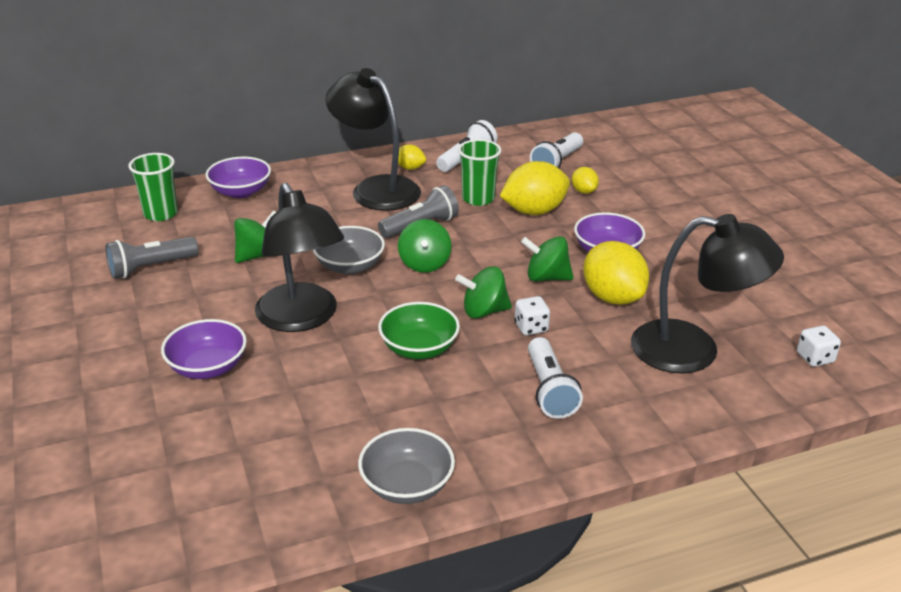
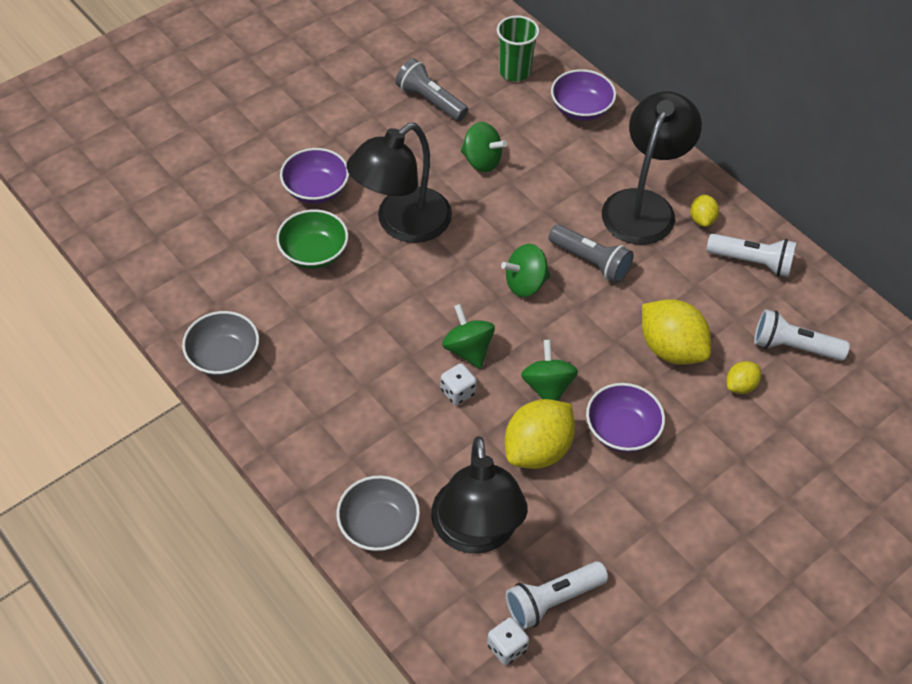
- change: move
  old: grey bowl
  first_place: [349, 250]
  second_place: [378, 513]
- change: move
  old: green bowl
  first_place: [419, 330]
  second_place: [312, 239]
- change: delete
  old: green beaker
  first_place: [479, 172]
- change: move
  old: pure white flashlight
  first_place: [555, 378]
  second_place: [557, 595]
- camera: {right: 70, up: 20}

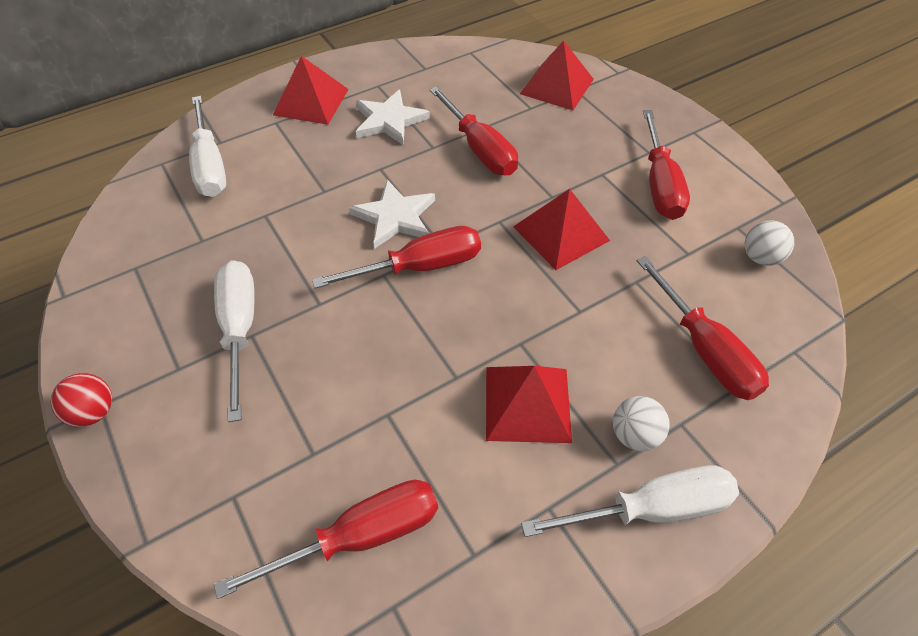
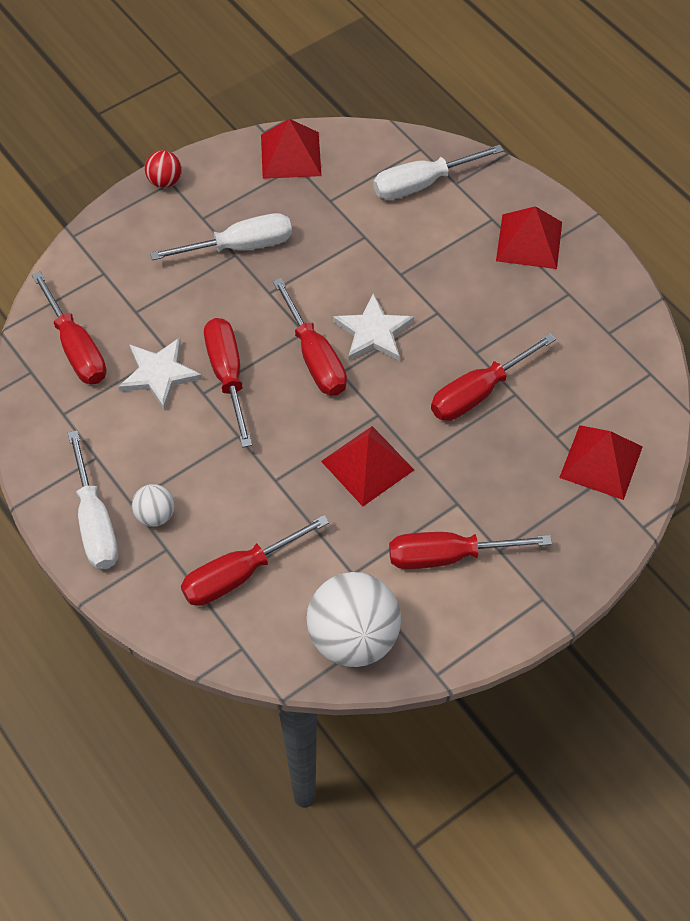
- change: move
  old: pure white five-pointed star
  first_place: [393, 117]
  second_place: [160, 374]
- change: move
  old: crimson solid pyramid
  first_place: [529, 404]
  second_place: [291, 149]
- change: resize
  old: pure white ball
  first_place: [769, 243]
  second_place: [353, 619]
  factor: 2.09
- change: insert
  new: crimson screwdriver
  second_place: [228, 383]
- camera: {right: 85, up: 5}

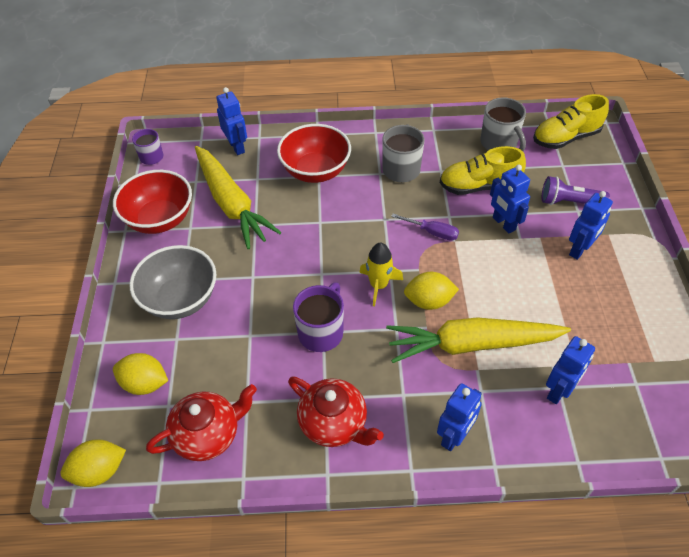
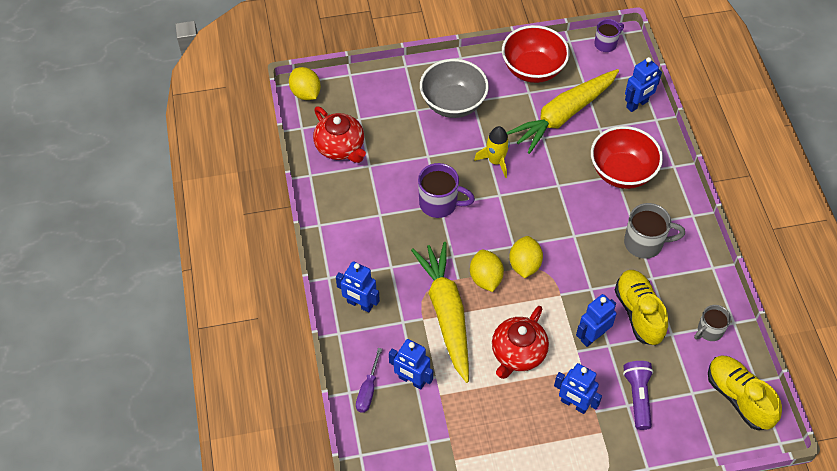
- change: move
  old: golden lemon
  first_place: [140, 374]
  second_place: [526, 257]
- change: move
  old: crimson china teapot
  first_place: [336, 411]
  second_place: [520, 342]
- change: move
  old: golden rocket
  first_place: [381, 274]
  second_place: [492, 152]
- change: move
  old: purple screwdriver
  first_place: [425, 227]
  second_place: [369, 380]
- change: resize
  old: grey mug
  first_place: [503, 124]
  second_place: [712, 323]
  factor: 0.65
- camera: {right: 80, up: 5}

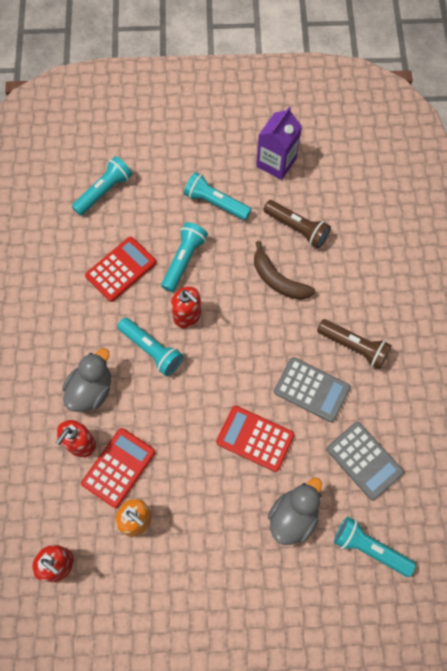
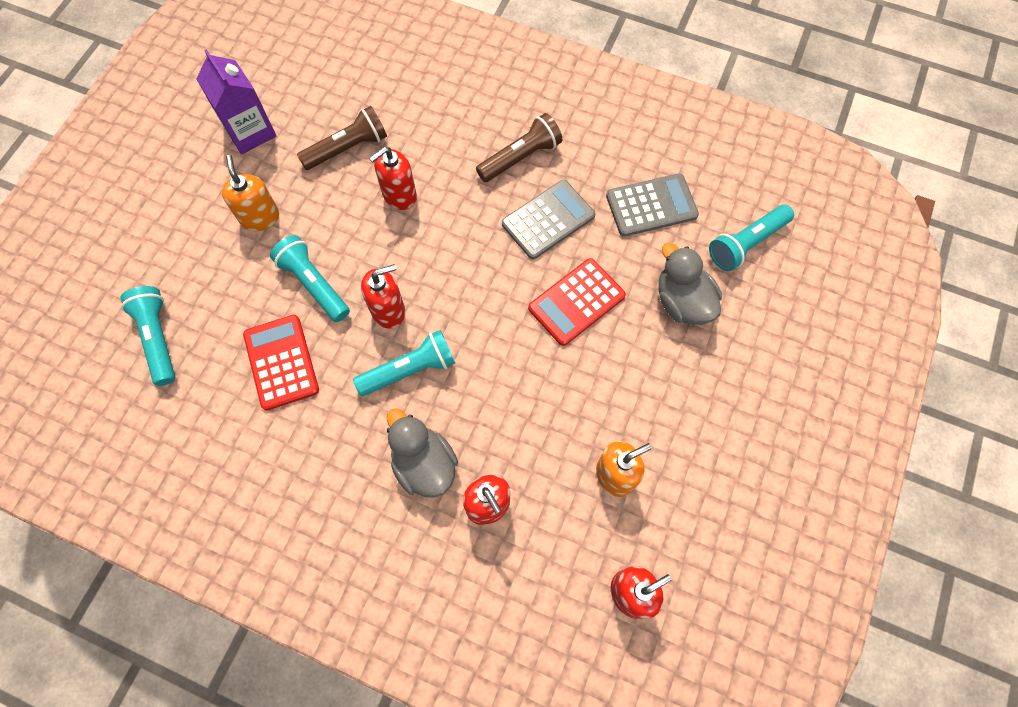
- change: delete
  old: crimson pocket calculator
  first_place: [118, 468]
- change: replace
  old: teal flashlight
  new: bright orange soap dispenser
  first_place: [217, 196]
  second_place: [250, 193]
- change: replace
  old: brown banana
  new: crimson soap dispenser
  first_place: [284, 270]
  second_place: [393, 178]
- camera: {right: -65, up: 0}

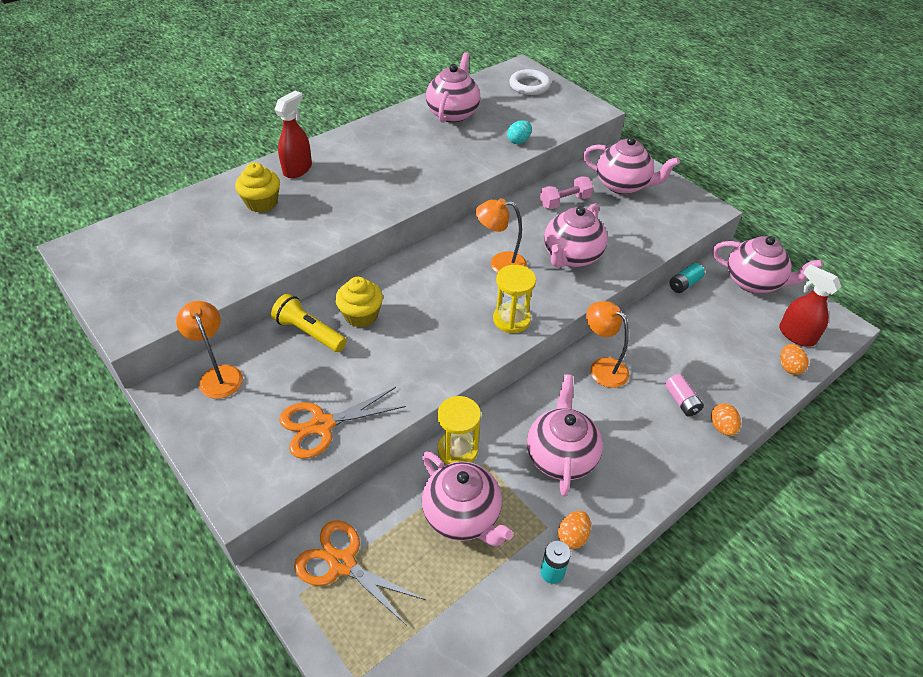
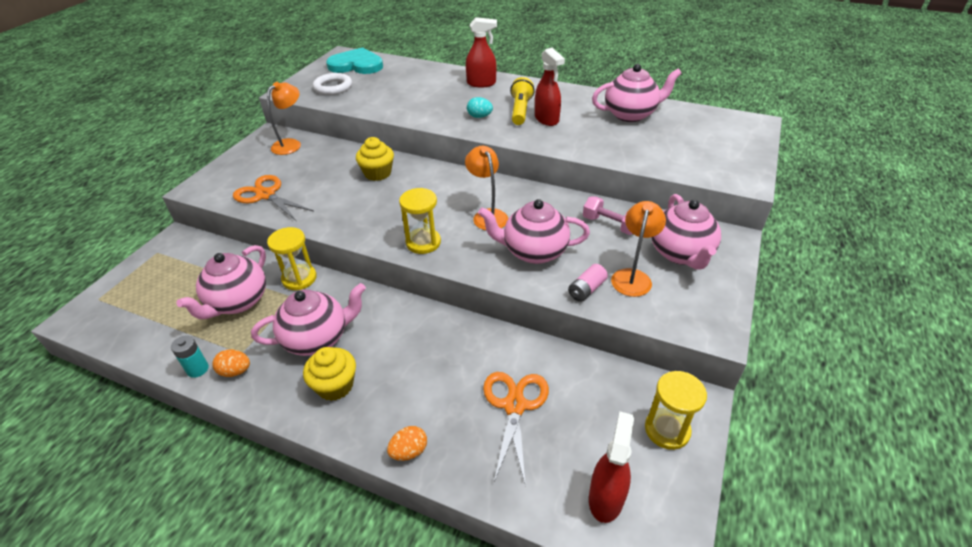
- change: move
  old: golden fairy cake
  first_place: [257, 187]
  second_place: [329, 374]
- change: move
  old: golden flashlight
  first_place: [309, 323]
  second_place: [522, 101]
- change: move
  old: bright orange shears
  first_place: [360, 573]
  second_place: [516, 427]
- change: move
  old: teal toy egg
  first_place: [519, 132]
  second_place: [480, 107]
- change: move
  old: pure white hoop
  first_place: [530, 82]
  second_place: [332, 84]
- change: move
  old: bright orange reading lamp
  first_place: [607, 344]
  second_place: [638, 249]
- change: move
  old: rose-pink AA battery
  first_place: [684, 395]
  second_place: [588, 283]
- change: delete
  old: teal AA battery
  first_place: [687, 278]
- change: replace
  old: rose-pink china teapot
  new: golden hourglass
  first_place: [768, 264]
  second_place: [676, 410]
- change: delete
  old: bright orange toy egg
  first_place: [794, 359]
- change: insert
  new: teal love heart
  second_place: [354, 60]
- change: insert
  new: crimson spray cleaner
  second_place: [550, 87]
- camera: {right: 65, up: -5}

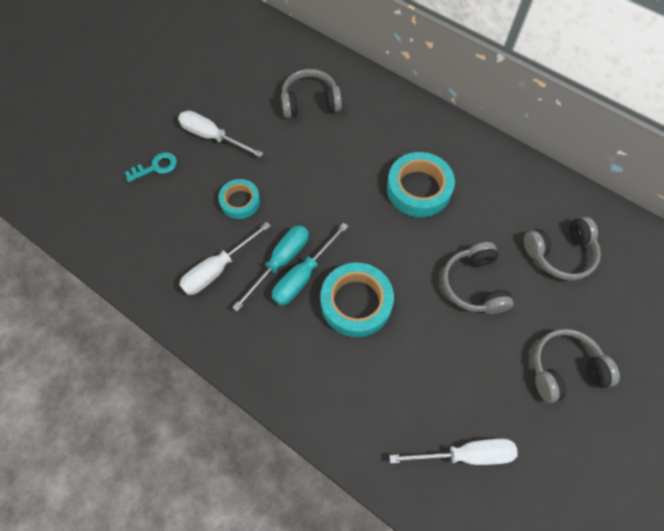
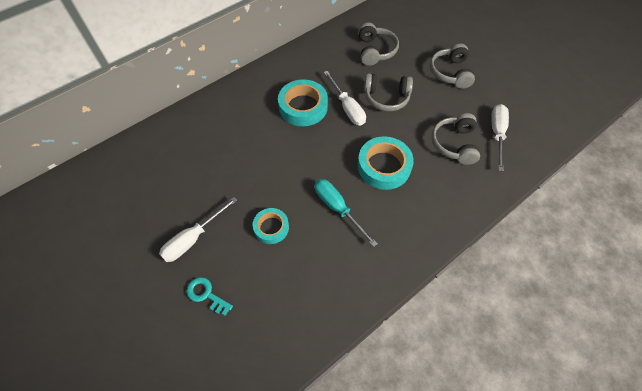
- change: rotate
  old: teal door key
  first_place: [151, 167]
  second_place: [210, 296]
  degrees: -45
- change: move
  old: pure white screwdriver
  first_place: [225, 258]
  second_place: [345, 98]
- change: delete
  old: teal screwdriver
  first_place: [310, 264]
- change: move
  old: grey headset
  first_place: [311, 93]
  second_place: [455, 139]
- camera: {right: -75, up: -5}

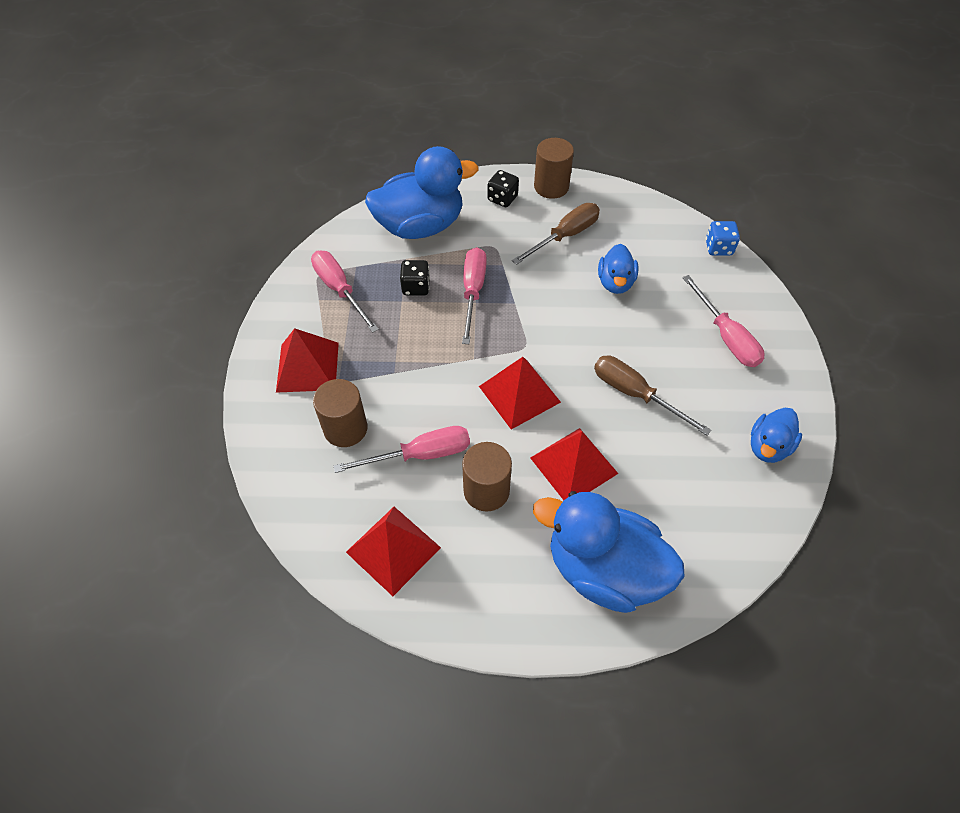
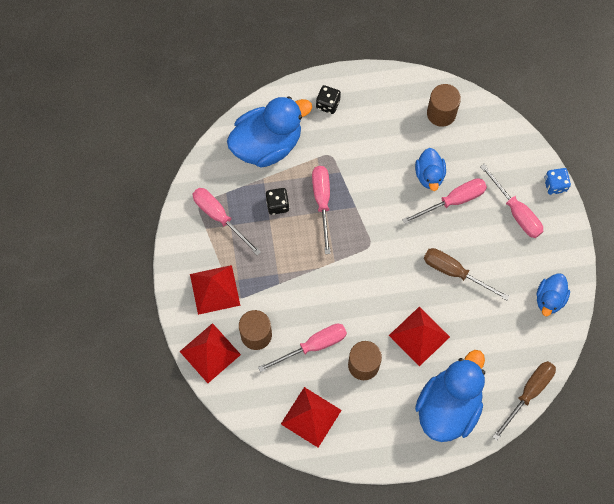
- change: move
  old: crimson solid pyramid
  first_place: [520, 393]
  second_place: [210, 353]
- change: move
  old: brown screwdriver
  first_place: [556, 234]
  second_place: [524, 401]
- change: rotate
  old: royal blue duck
  first_place: [609, 552]
  second_place: [450, 396]
  degrees: 105
- change: move
  old: brown cylinder
  first_place: [554, 168]
  second_place: [444, 105]
- change: move
  old: royal blue die
  first_place: [723, 238]
  second_place: [557, 181]
- change: insert
  new: rose-pink screwdriver
  second_place: [444, 201]
- camera: {right: -10, up: 15}

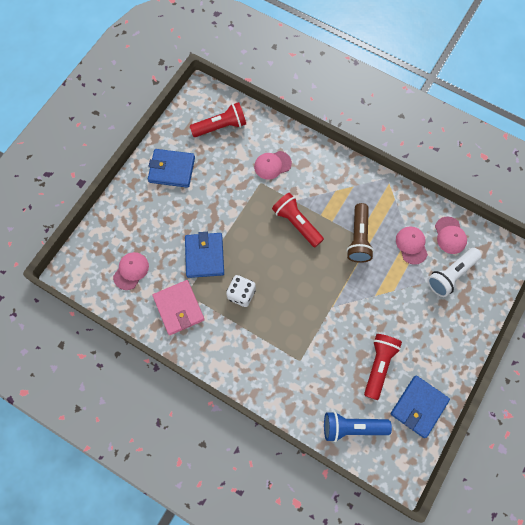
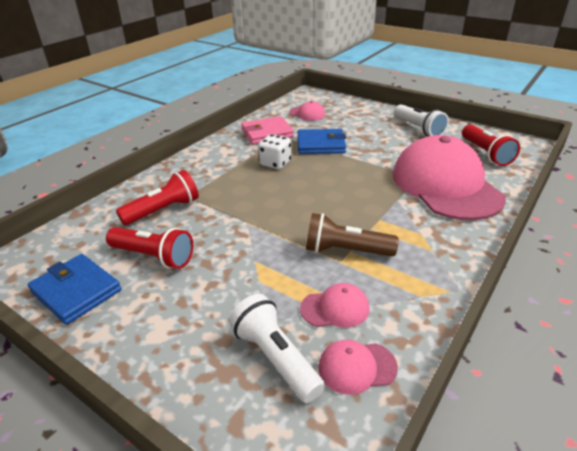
- change: replace
  old: royal blue card wallet
  new: pure white flashlight
  first_place: [171, 168]
  second_place: [421, 120]
- change: resize
  old: rose-pink peaked cap
  first_place: [273, 165]
  second_place: [449, 177]
  factor: 2.47
- change: move
  old: crimson flashlight
  first_place: [298, 220]
  second_place: [157, 197]
- change: delete
  old: royal blue flashlight
  first_place: [358, 426]
- camera: {right: 95, up: -35}

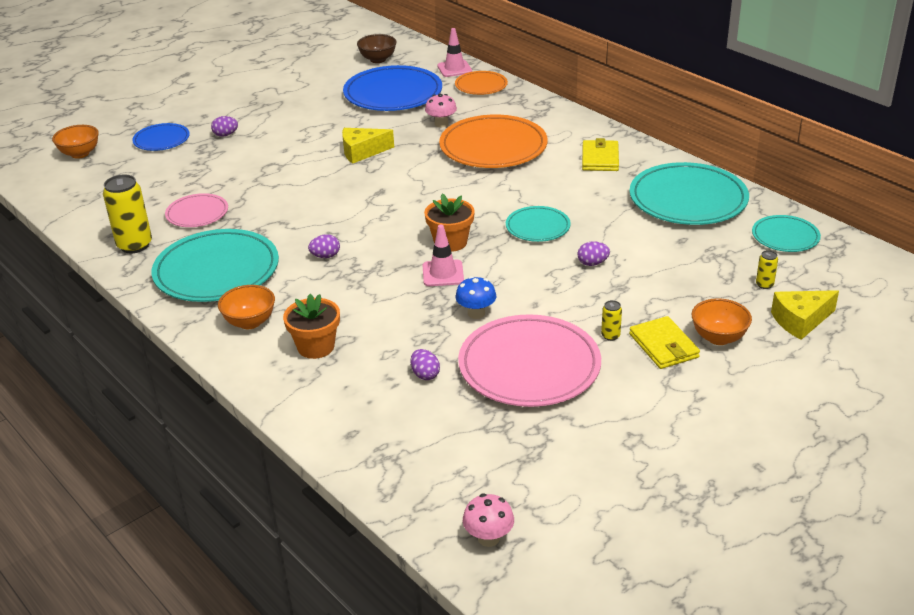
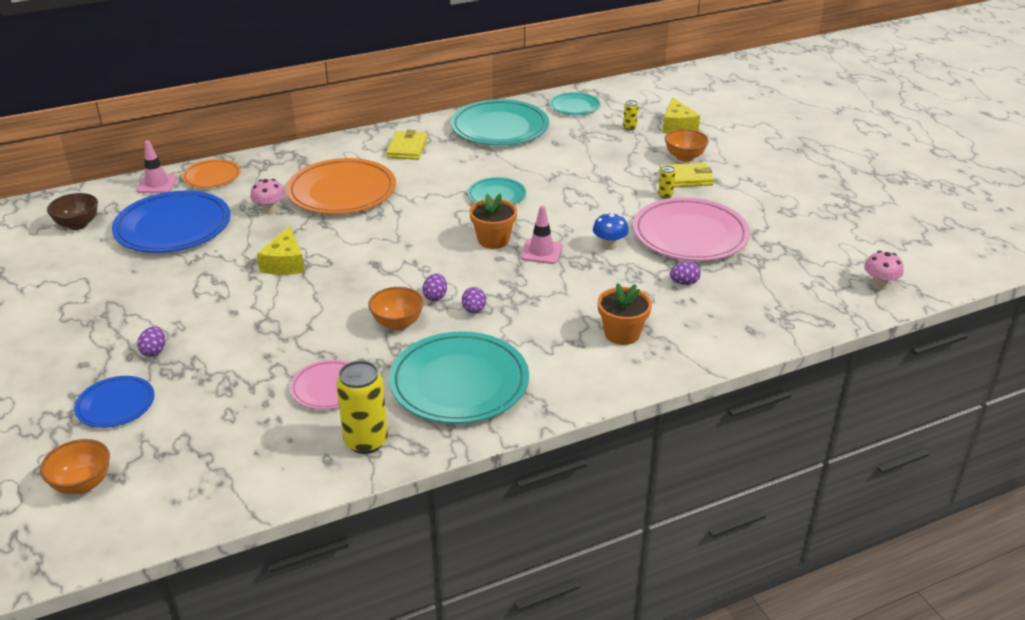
- change: move
  old: bright orange bowl
  first_place: [246, 307]
  second_place: [396, 308]
- change: move
  old: purple toy egg
  first_place: [594, 253]
  second_place: [435, 287]
- change: rotate
  old: golden card wallet
  first_place: [600, 154]
  second_place: [406, 145]
  degrees: 75
- camera: {right: -75, up: 0}

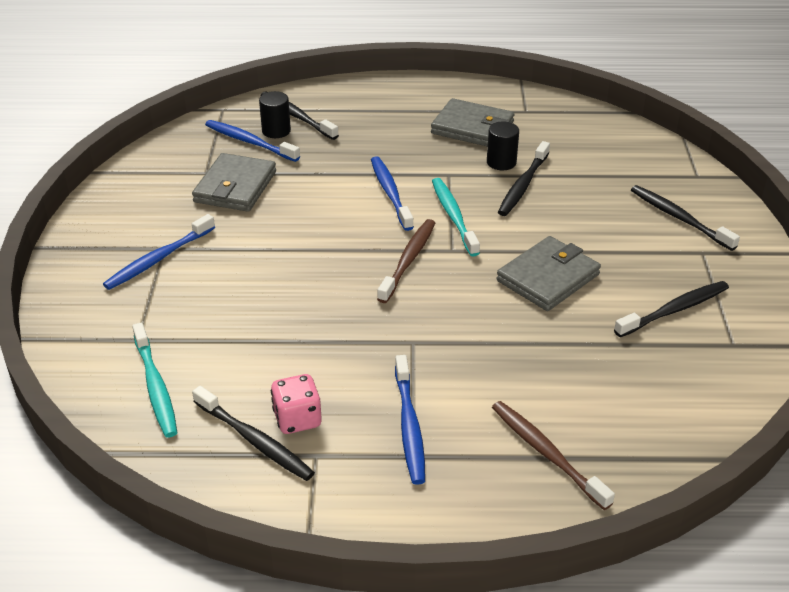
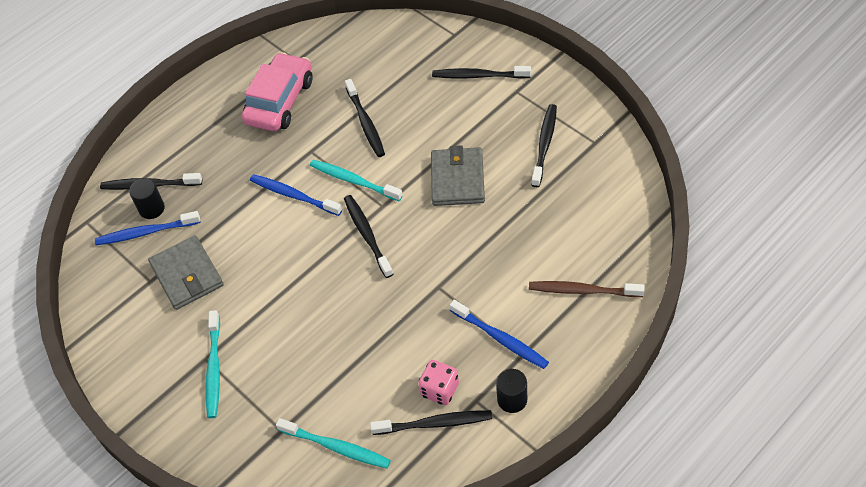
- change: recolor
  old: royal blue toothbrush
  new: teal toothbrush
  first_place: [159, 252]
  second_place: [212, 364]
- change: recolor
  old: brown toothbrush
  new: ebony toothbrush
  first_place: [406, 261]
  second_place: [368, 236]
- change: replace
  old: grey card wallet
  new: rose-pink automobile
  first_place: [472, 122]
  second_place: [277, 91]
- change: move
  old: ebony cylinder
  first_place: [503, 146]
  second_place: [511, 391]
- camera: {right: -40, up: 15}

